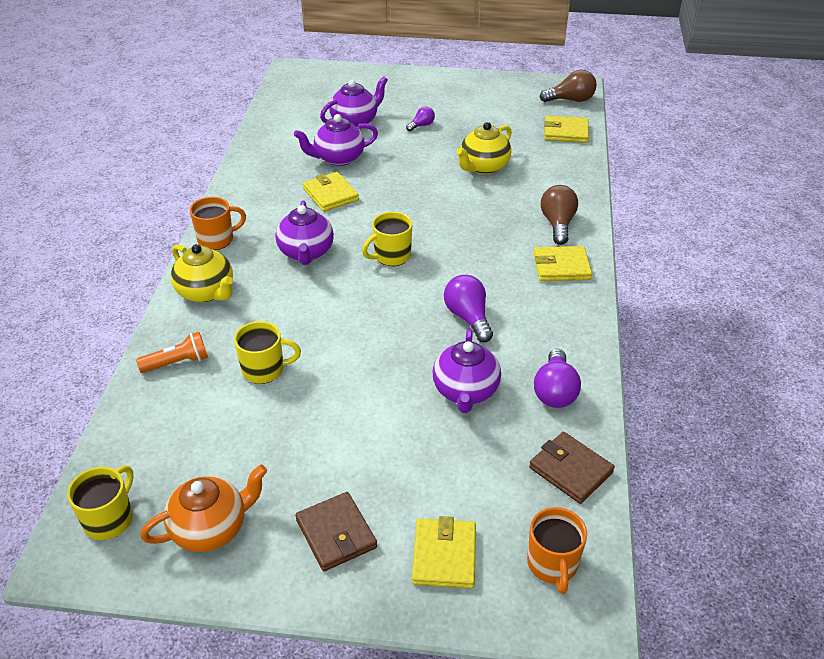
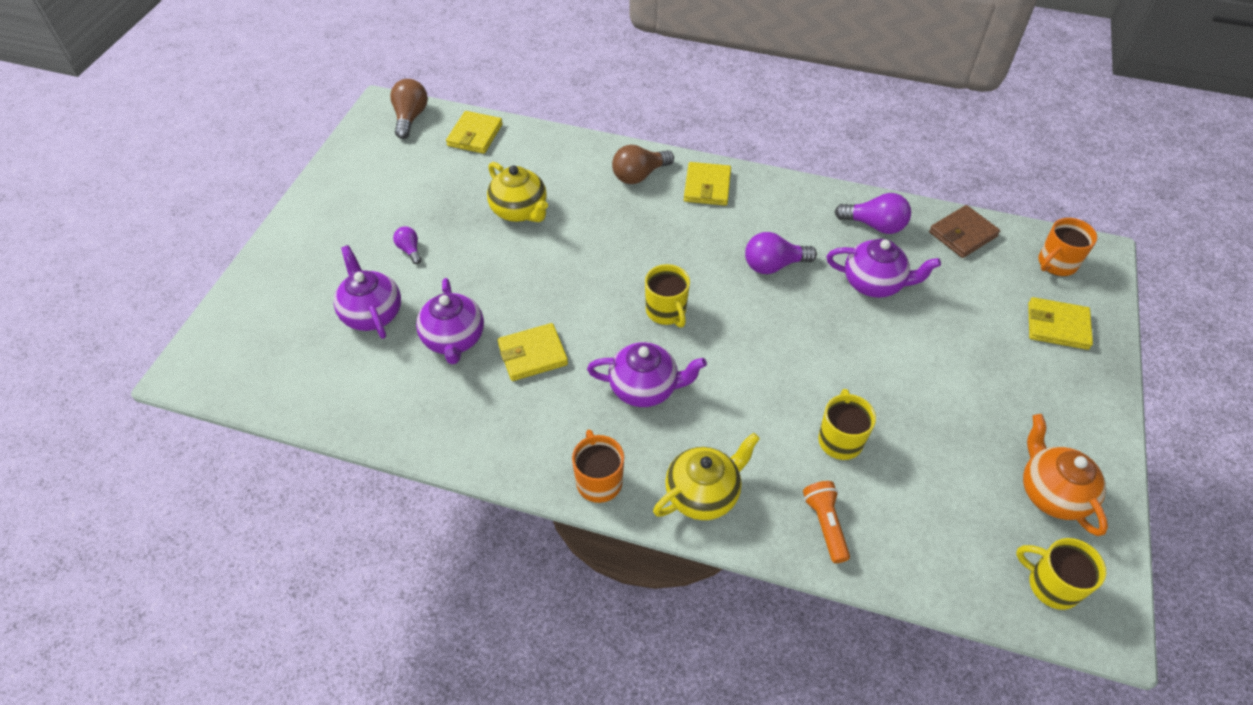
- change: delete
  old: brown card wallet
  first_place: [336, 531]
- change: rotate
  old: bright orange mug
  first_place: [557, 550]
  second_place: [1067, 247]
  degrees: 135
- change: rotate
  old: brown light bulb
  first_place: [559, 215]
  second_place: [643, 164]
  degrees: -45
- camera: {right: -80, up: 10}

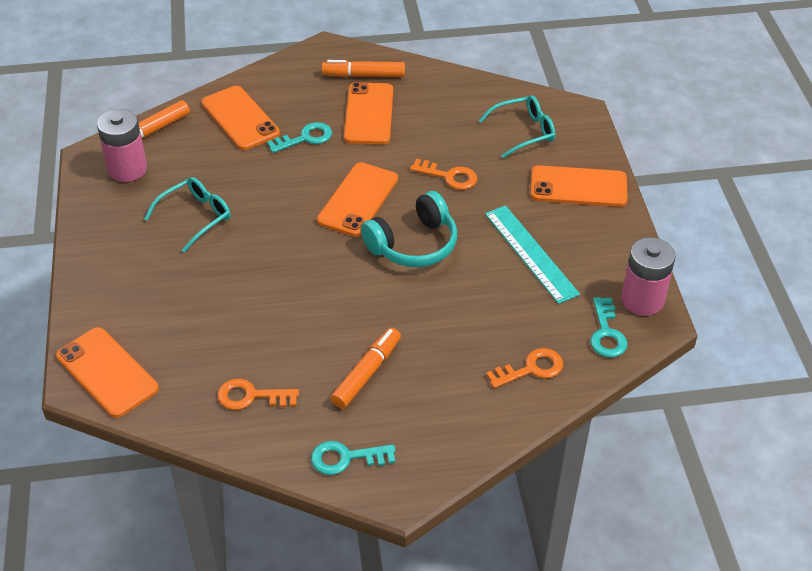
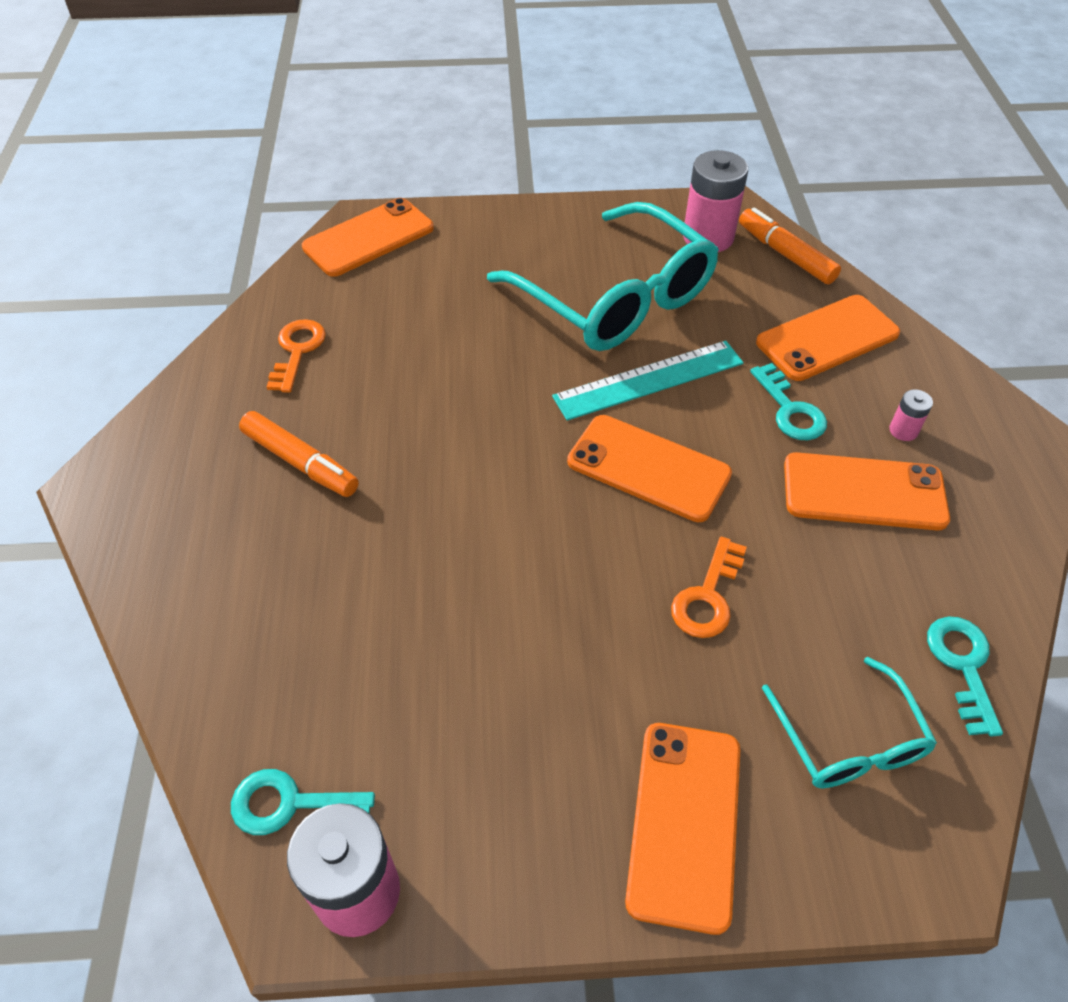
- change: resize
  old: teal spectacles
  first_place: [187, 215]
  second_place: [603, 276]
  factor: 1.93
- change: move
  old: teal door key
  first_place: [353, 458]
  second_place: [965, 676]
- change: delete
  old: bright orange felt pen
  first_place: [363, 68]
- change: delete
  old: teal headset
  first_place: [409, 229]
- change: move
  old: teal straightedge
  first_place: [532, 254]
  second_place: [648, 381]
- change: delete
  old: bright orange door key
  first_place: [524, 368]
- change: insert
  new: rose-pink AA battery
  second_place: [911, 415]
- camera: {right: 95, up: 5}

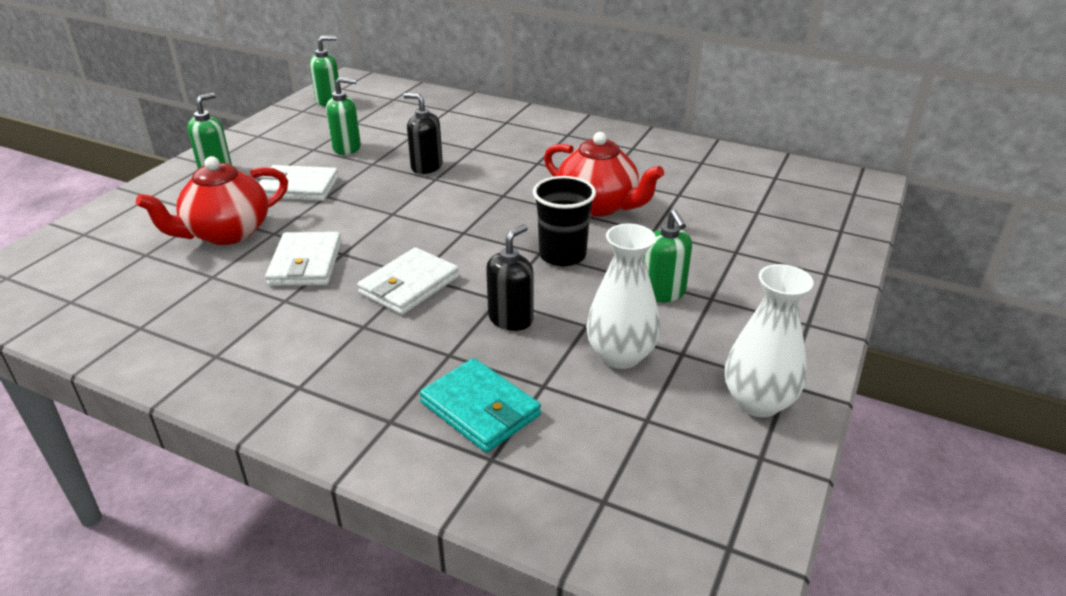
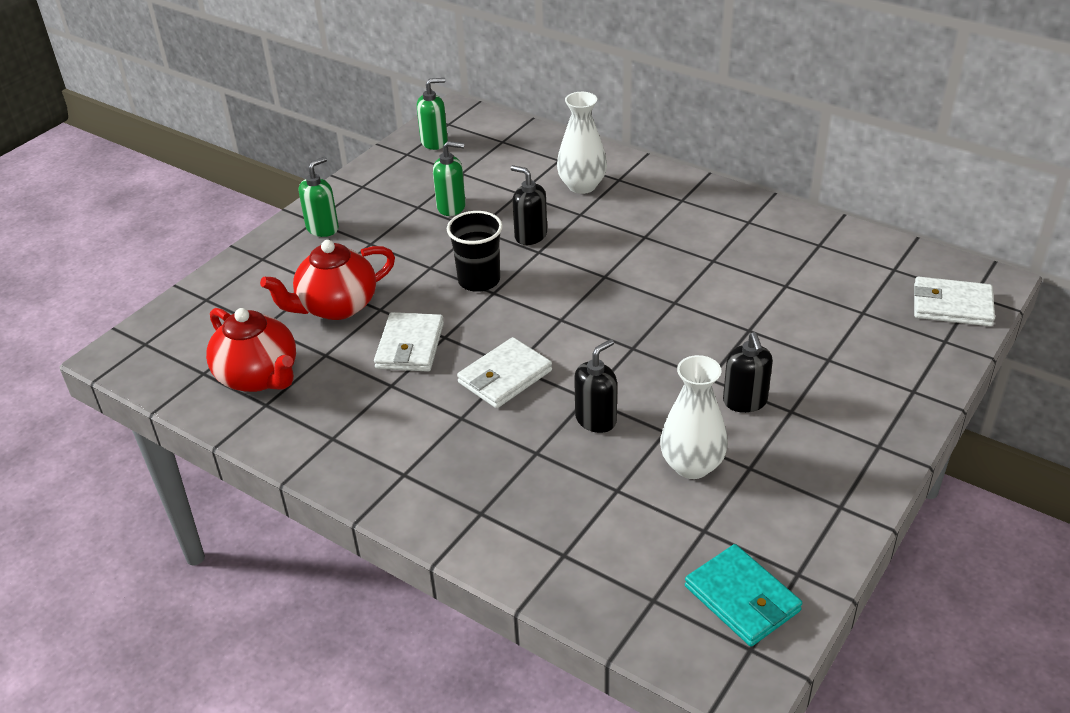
- change: move
  old: pure white card wallet
  first_place: [299, 183]
  second_place: [954, 301]
- change: move
  old: teal card wallet
  first_place: [480, 405]
  second_place: [743, 595]
- change: move
  old: ebony beaker
  first_place: [564, 221]
  second_place: [475, 251]
- change: move
  old: crimson china teapot
  first_place: [604, 174]
  second_place: [251, 350]
- change: recolor
  old: green soap dispenser
  new: ebony soap dispenser
  first_place: [668, 256]
  second_place: [748, 372]
- change: move
  old: pure white flower vase
  first_place: [769, 340]
  second_place: [582, 143]
- camera: {right: 10, up: 5}

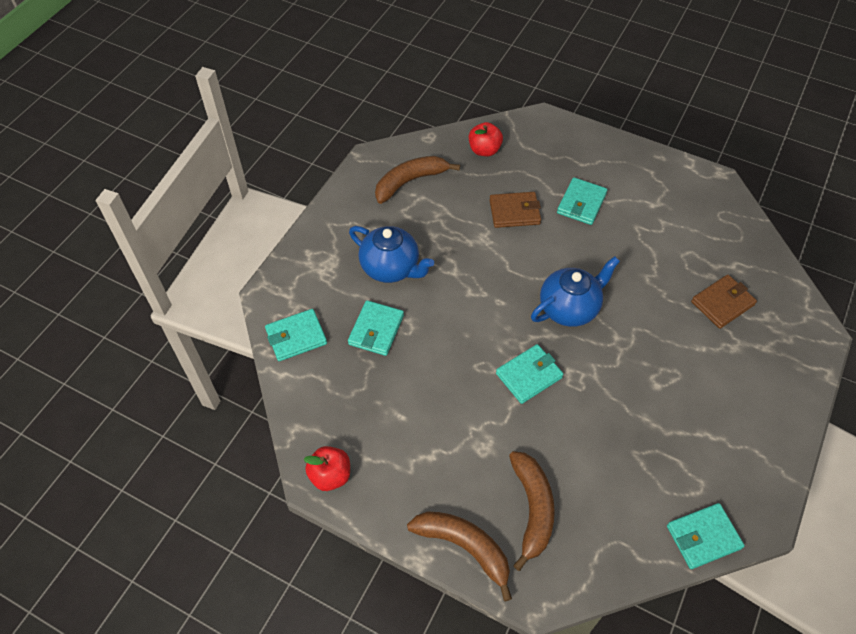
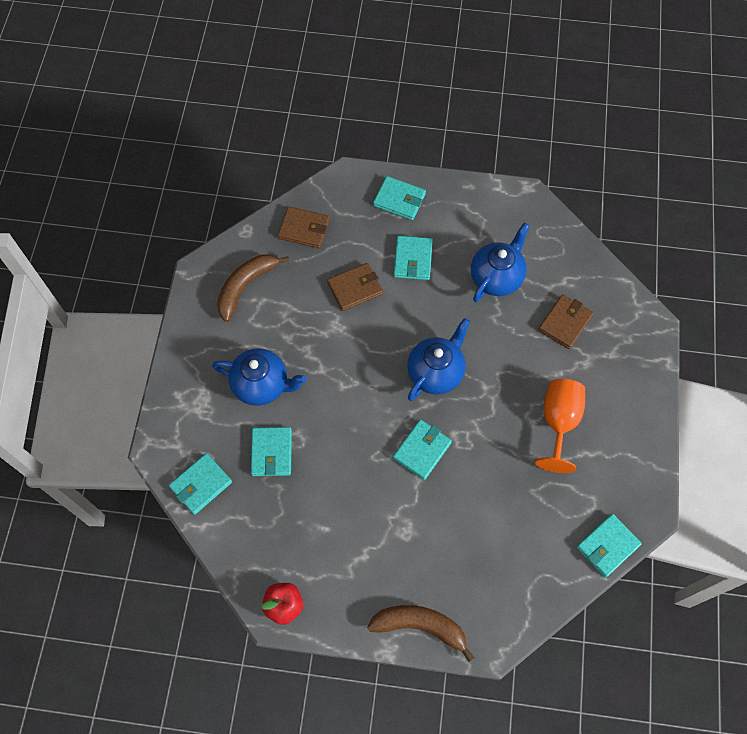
- change: replace
  old: crimson apple fruit
  new: brown card wallet
  first_place: [486, 139]
  second_place: [304, 227]
- change: delete
  old: brown banana
  first_place: [532, 511]
- change: insert
  new: teal card wallet
  second_place: [399, 198]
- change: insert
  new: royal blue china teapot
  second_place: [500, 262]
- change: insert
  new: bright orange wine glass
  second_place: [560, 426]
- camera: {right: -20, up: 10}

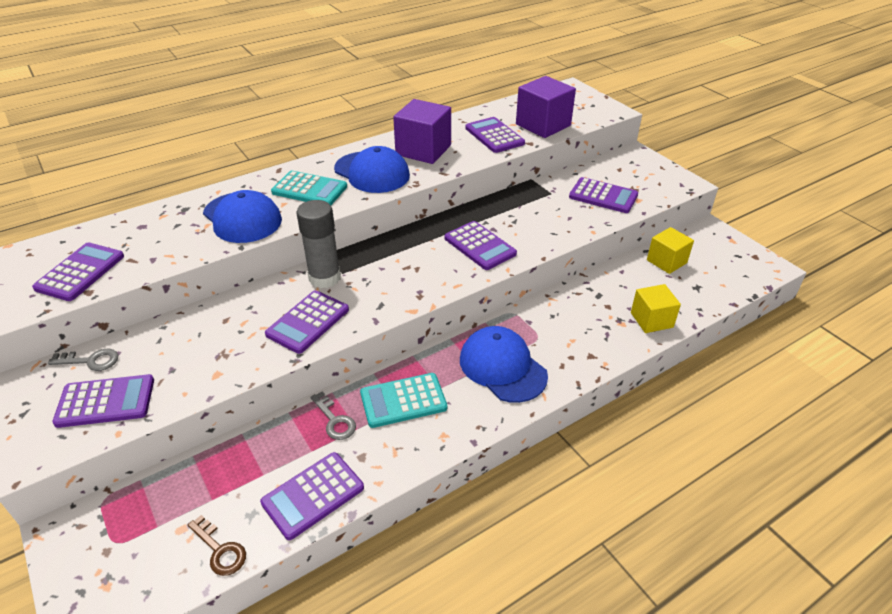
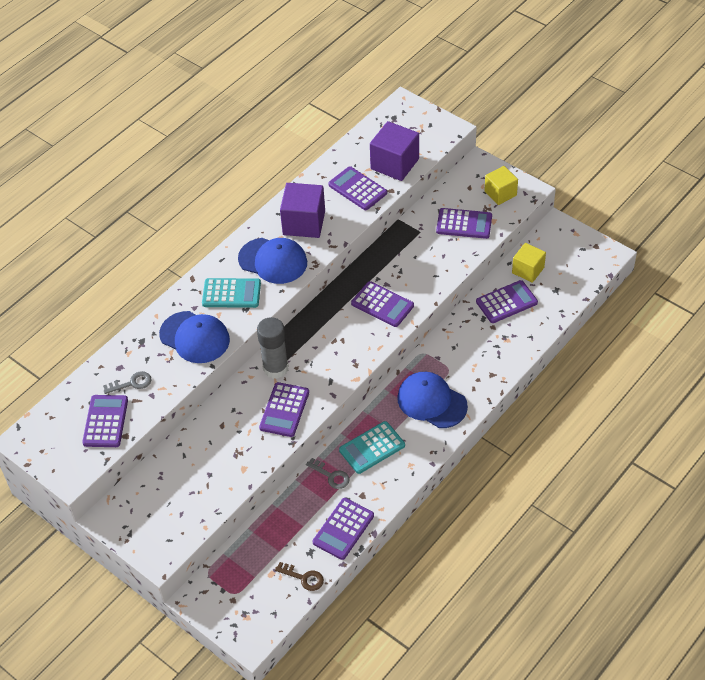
- change: move
  old: grey door key
  first_place: [83, 360]
  second_place: [127, 382]
- change: move
  old: purple pocket calculator
  first_place: [103, 401]
  second_place: [507, 301]
- change: move
  old: golden solid cube
  first_place: [656, 308]
  second_place: [501, 185]
- camera: {right: -15, up: 10}

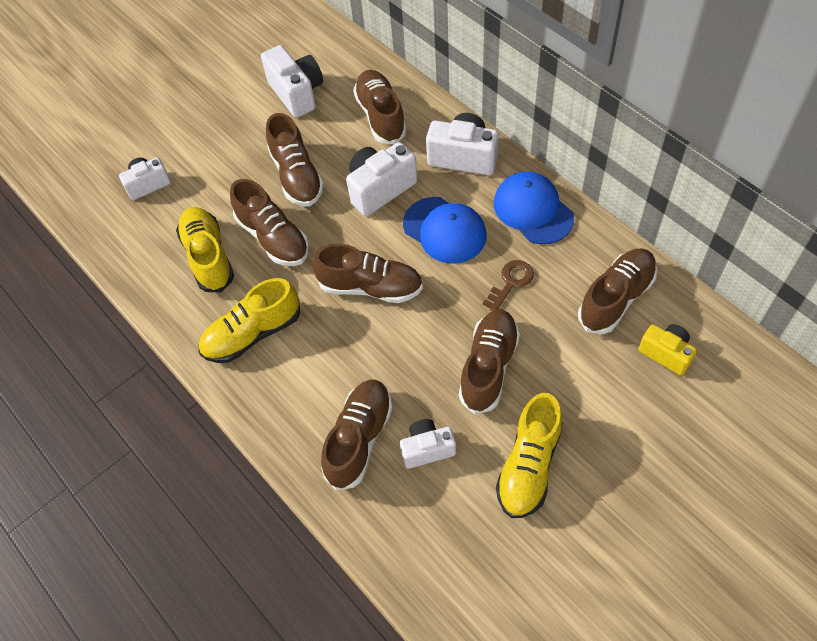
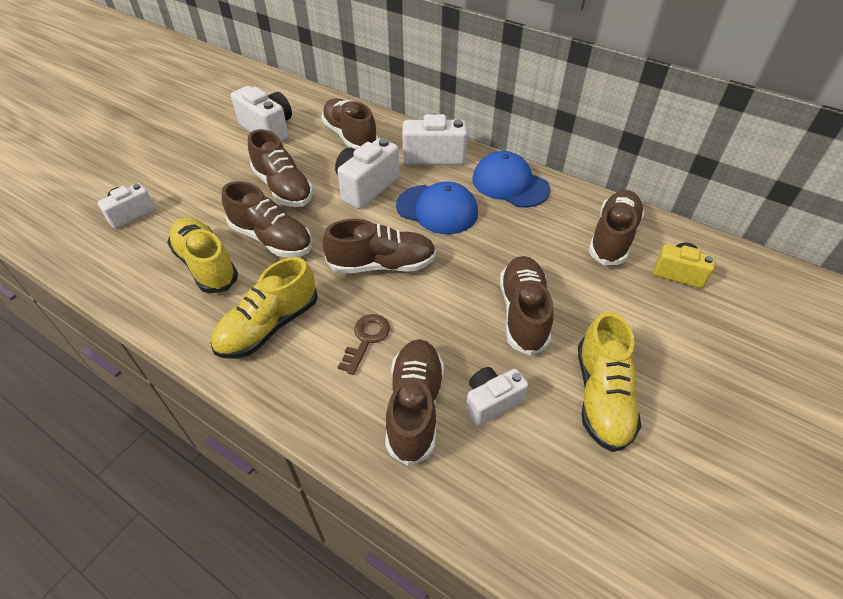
- change: move
  old: brown door key
  first_place: [508, 285]
  second_place: [364, 344]
- camera: {right: -20, up: -10}

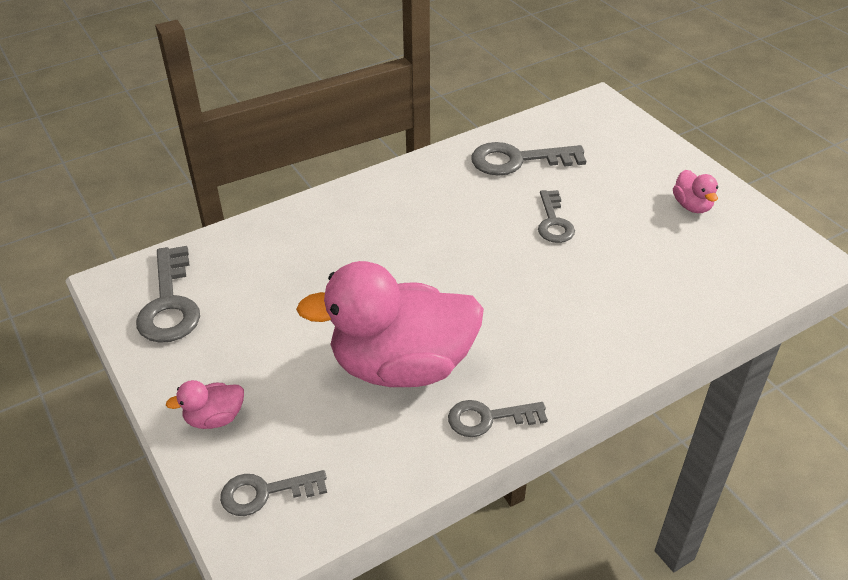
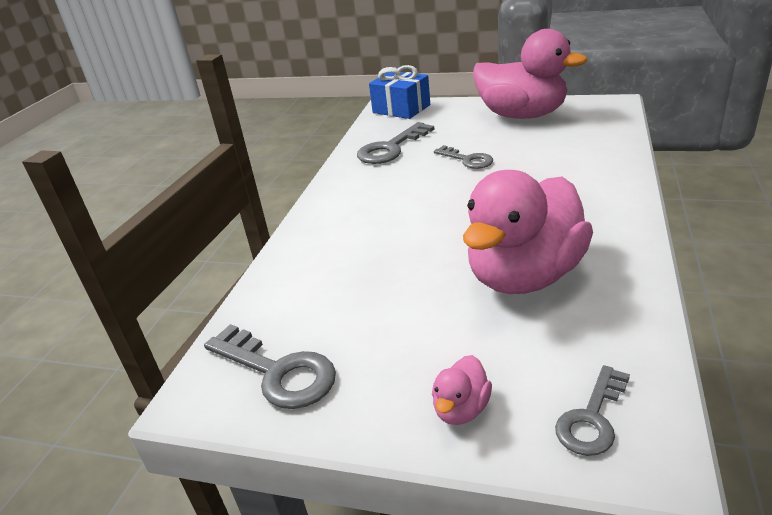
- change: delete
  old: grey door key
  first_place: [498, 418]
- change: resize
  old: rose-pink duck
  first_place: [695, 191]
  second_place: [530, 74]
  factor: 2.47
- change: insert
  new: royal blue present
  second_place: [399, 92]
- camera: {right: -40, up: -10}

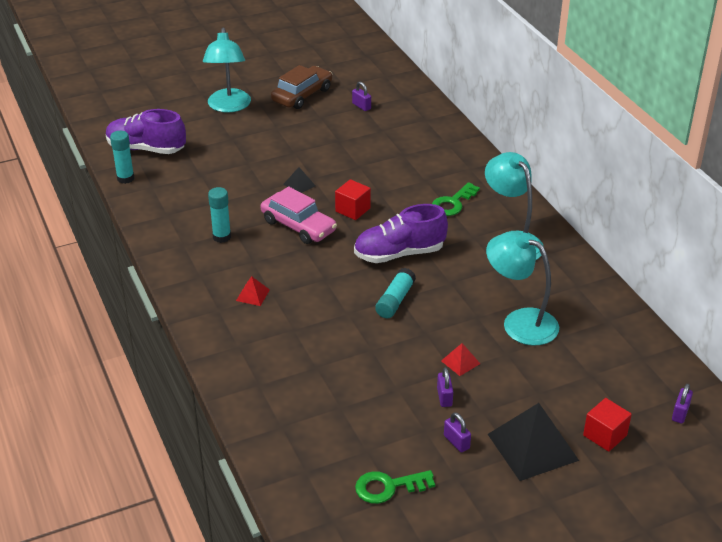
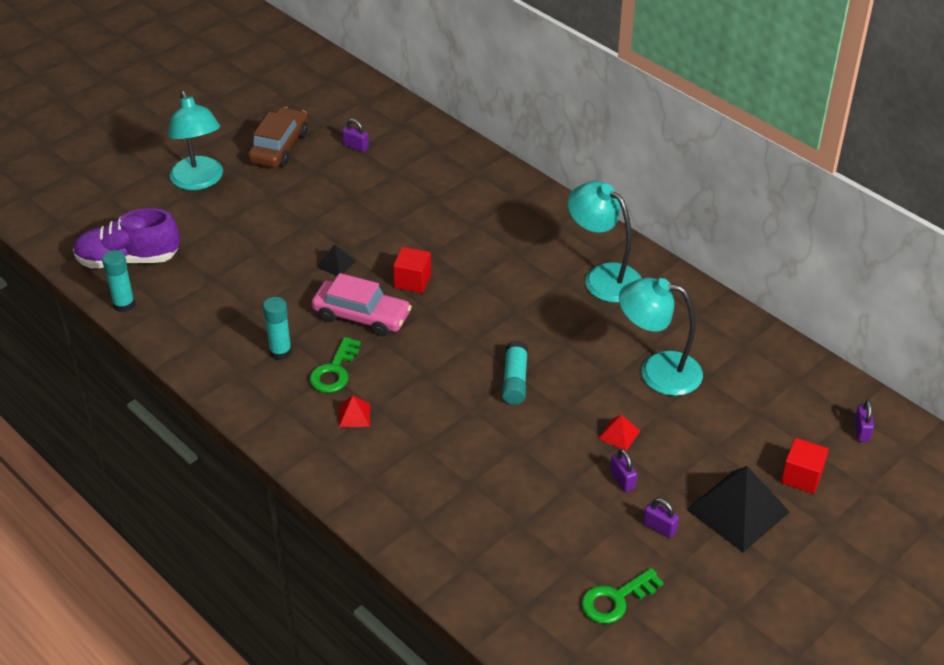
- change: delete
  old: purple shoe
  first_place: [401, 233]
- change: move
  old: green door key
  first_place: [456, 199]
  second_place: [335, 365]
- camera: {right: -20, up: 5}

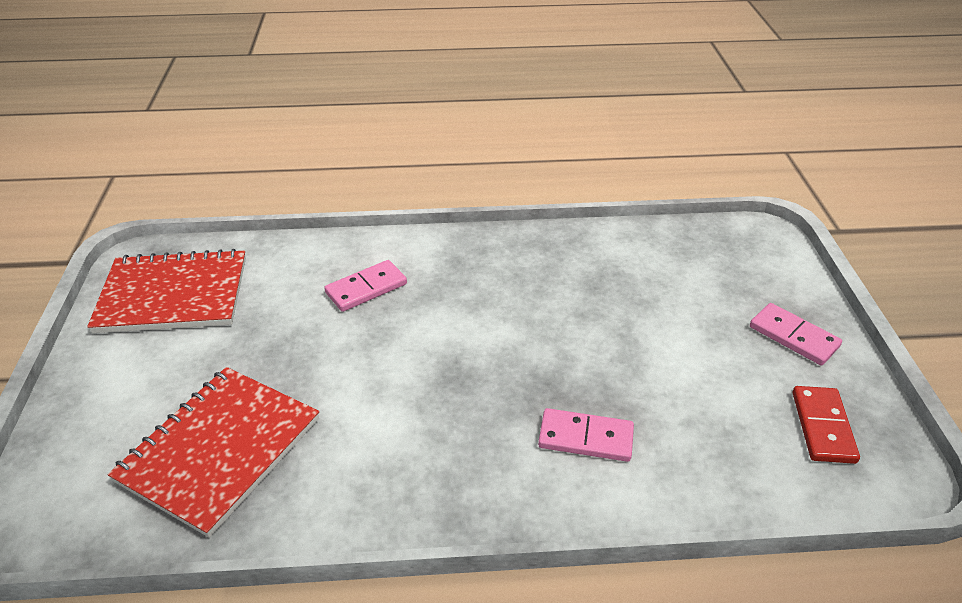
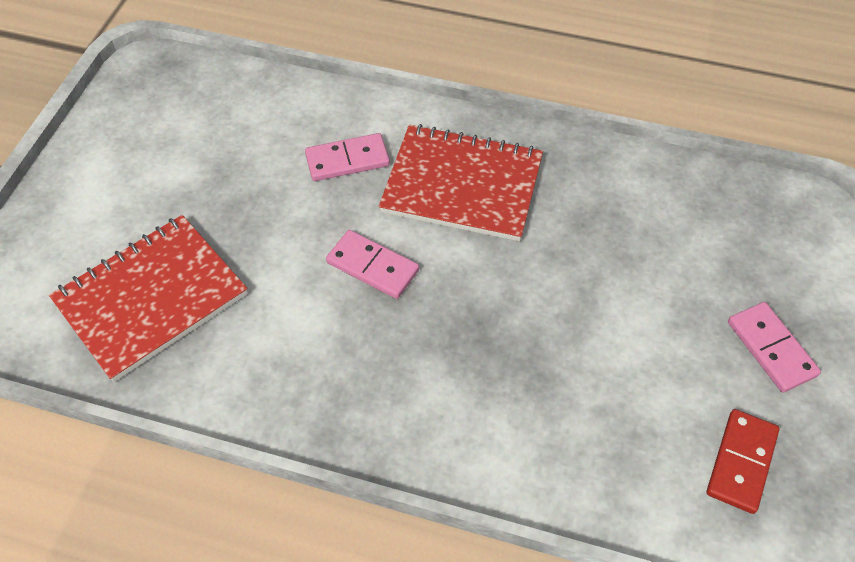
- change: move
  old: crimson notebook
  first_place: [166, 291]
  second_place: [461, 182]
- change: move
  old: rose-pink domino
  first_place: [586, 435]
  second_place: [372, 264]
- camera: {right: 20, up: 15}

